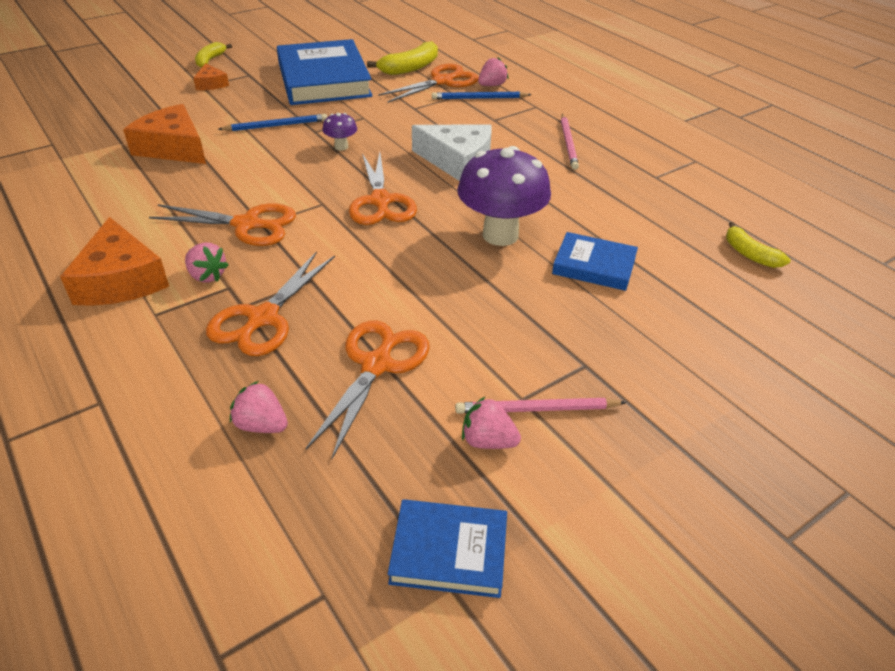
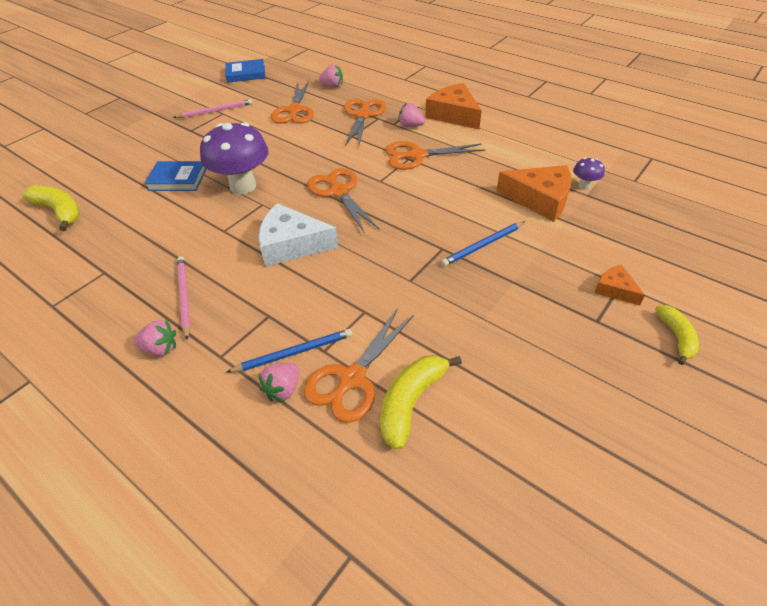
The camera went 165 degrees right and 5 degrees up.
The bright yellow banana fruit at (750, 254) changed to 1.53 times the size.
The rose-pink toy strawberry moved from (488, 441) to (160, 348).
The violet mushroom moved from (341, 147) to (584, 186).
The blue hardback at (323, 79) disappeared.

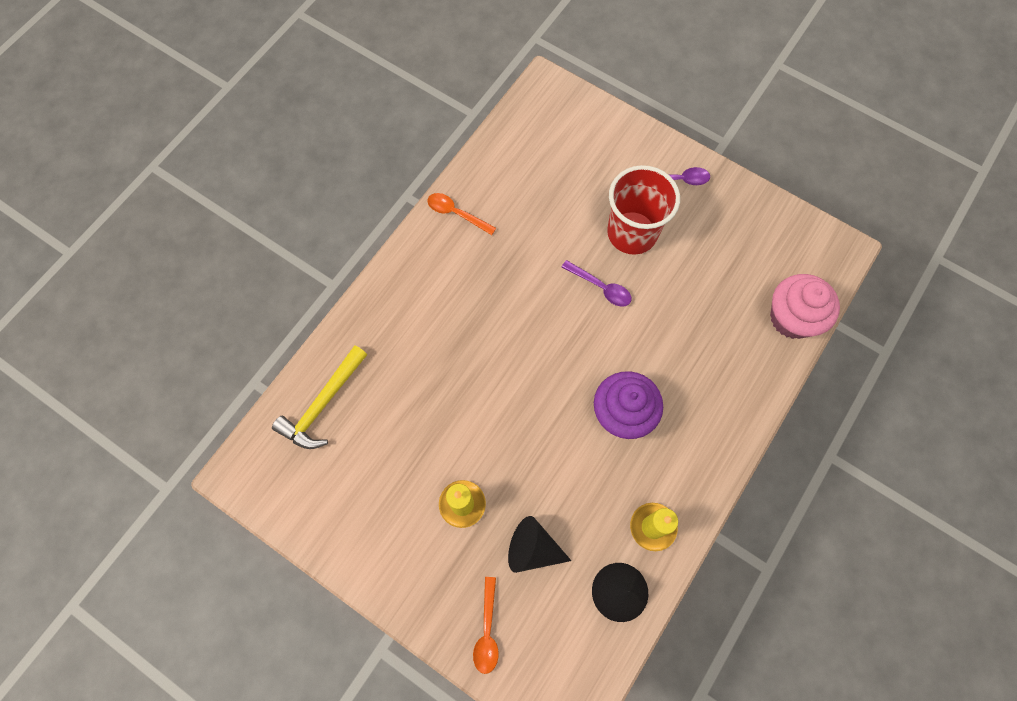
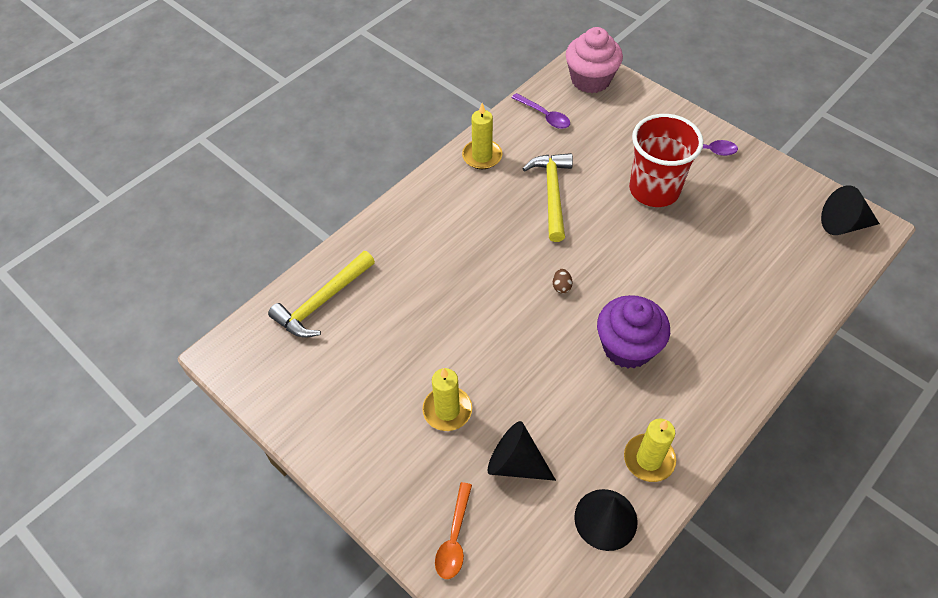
The camera went 10 degrees right and 15 degrees down.
The orange spoon at (456, 213) was replaced by the bright yellow pillar candle at (482, 156).
The violet spoon moved from (601, 287) to (544, 116).
The bright yellow hammer at (552, 194) appeared.
The russet egg at (561, 286) appeared.
The rose-pink fairy cake moved from (792, 318) to (590, 80).
The ebony cone shape at (843, 224) appeared.

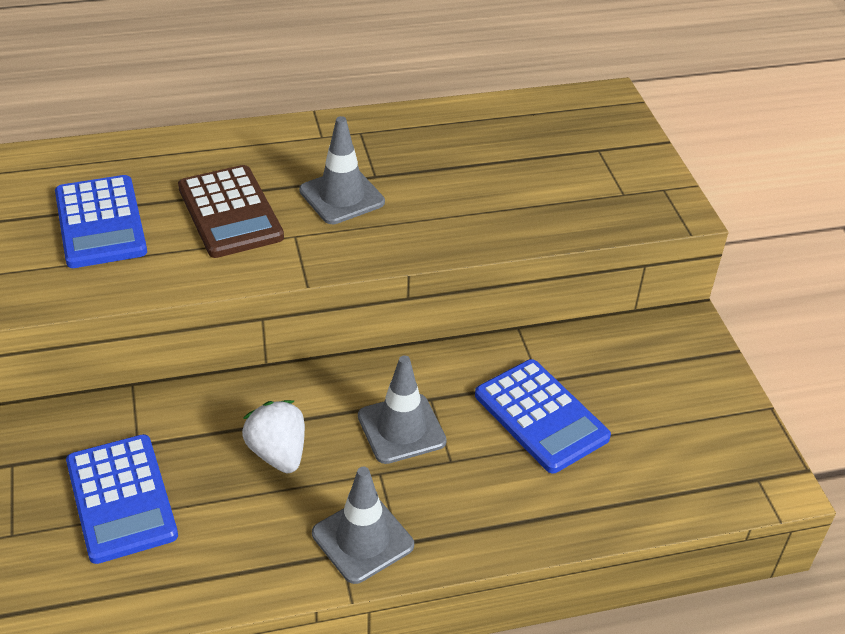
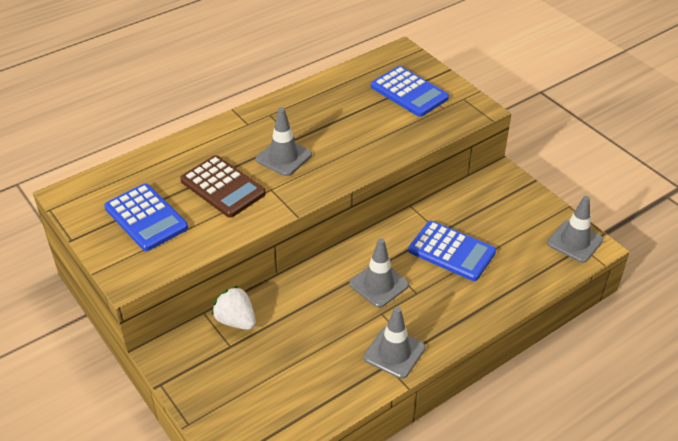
The camera went 20 degrees left and 0 degrees up.
The snow-white toy strawberry moved from (278, 453) to (236, 321).
The blue calculator moved from (121, 498) to (409, 92).
The gray traffic cone at (574, 241) appeared.

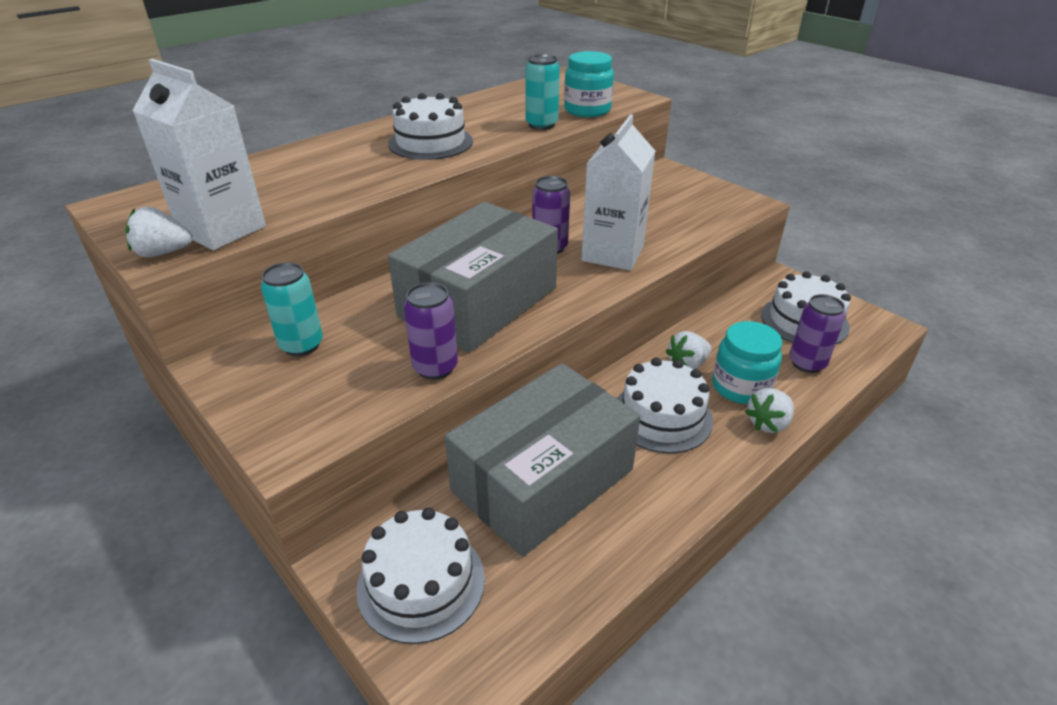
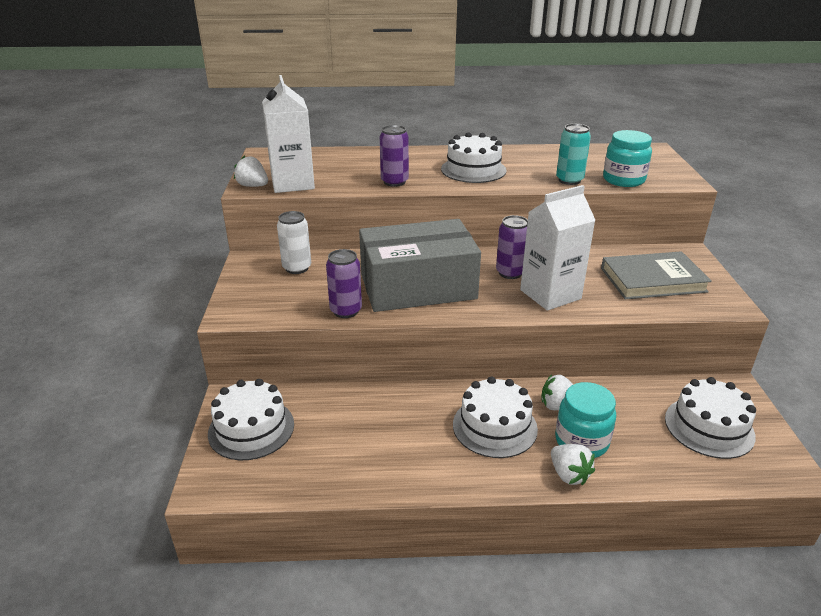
The camera went 40 degrees right and 5 degrees down.
The turquoise can at (301, 345) became the snow-white can at (297, 268).
The violet can moved from (807, 363) to (394, 182).
The snow-white toy strawberry at (768, 423) turned 120 degrees counterclockwise.
The gray hardback at (653, 280) appeared.
The gray parcel at (542, 480) disappeared.

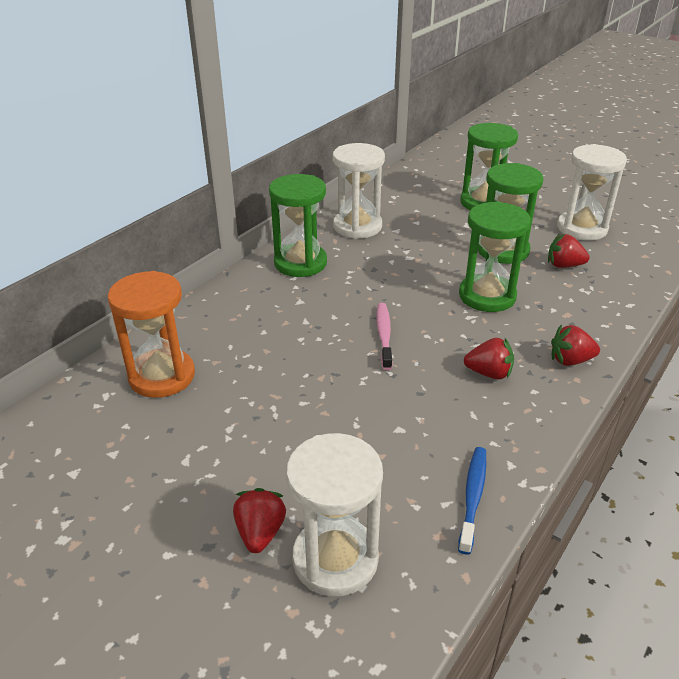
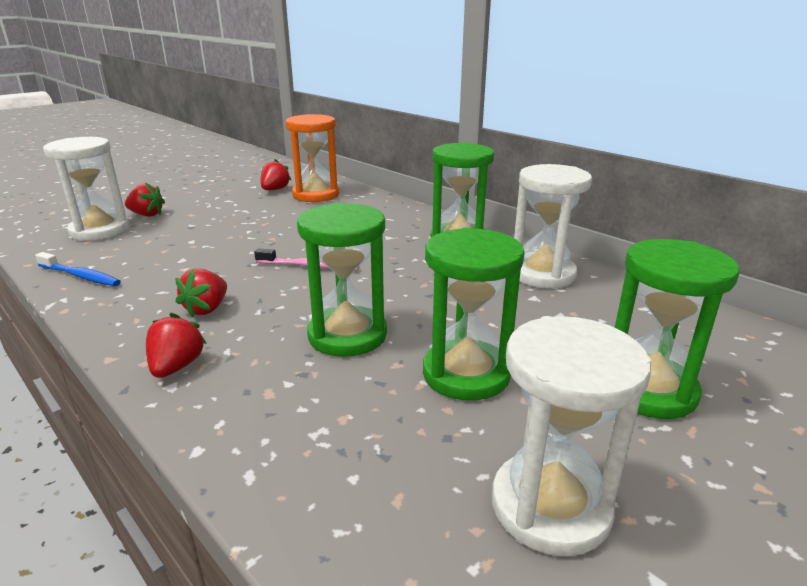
The camera went 100 degrees right and 10 degrees down.
The red toy strawberry moved from (564, 265) to (275, 190).

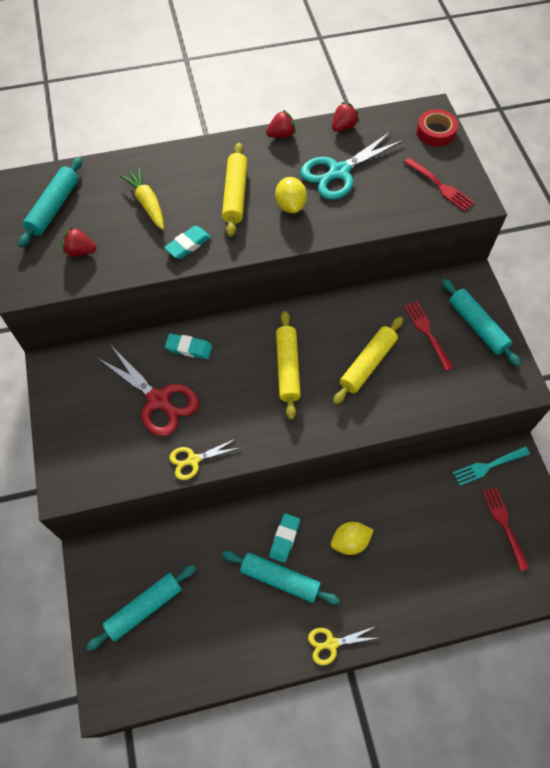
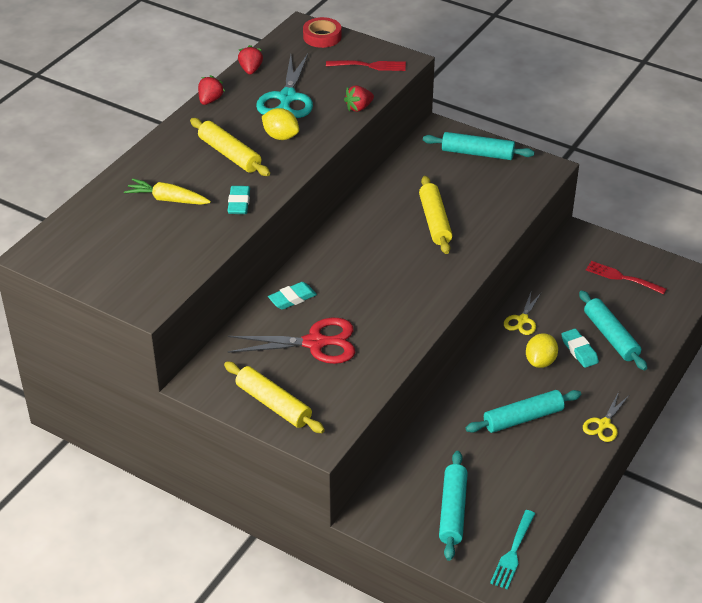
The camera went 45 degrees left and 20 degrees down.
The bright yellow rolling pin moved from (288, 368) to (273, 404).
The red toy strawberry moved from (80, 251) to (359, 108).
The turquoise table fork moved from (488, 466) to (513, 552).
The bright yellow pair of scissors moved from (193, 460) to (522, 320).
The turquoise eraser moved from (284, 538) to (579, 351).
The turquoise rolling pin moved from (54, 207) to (611, 336).
The red table fork at (427, 333) disappeared.

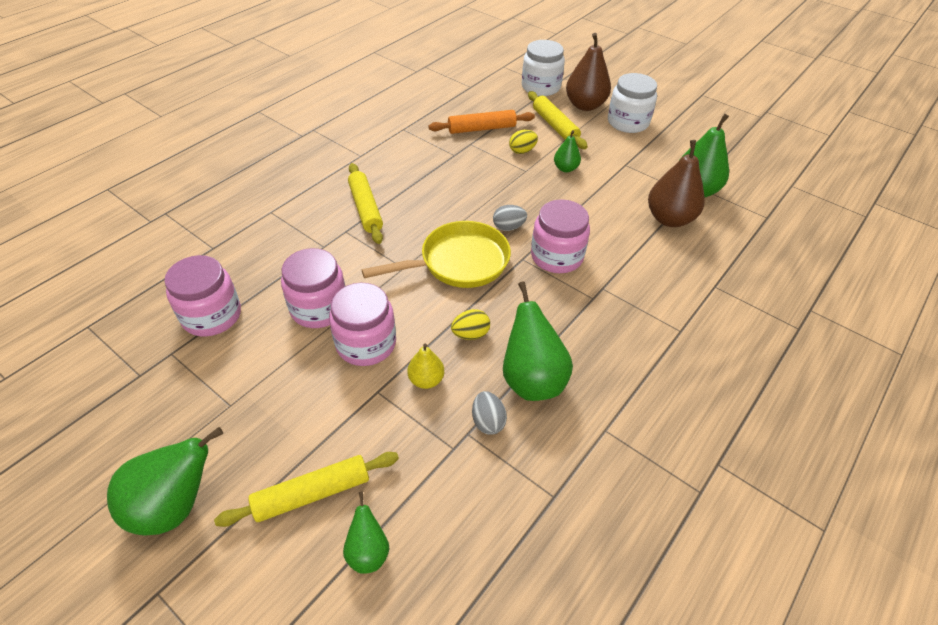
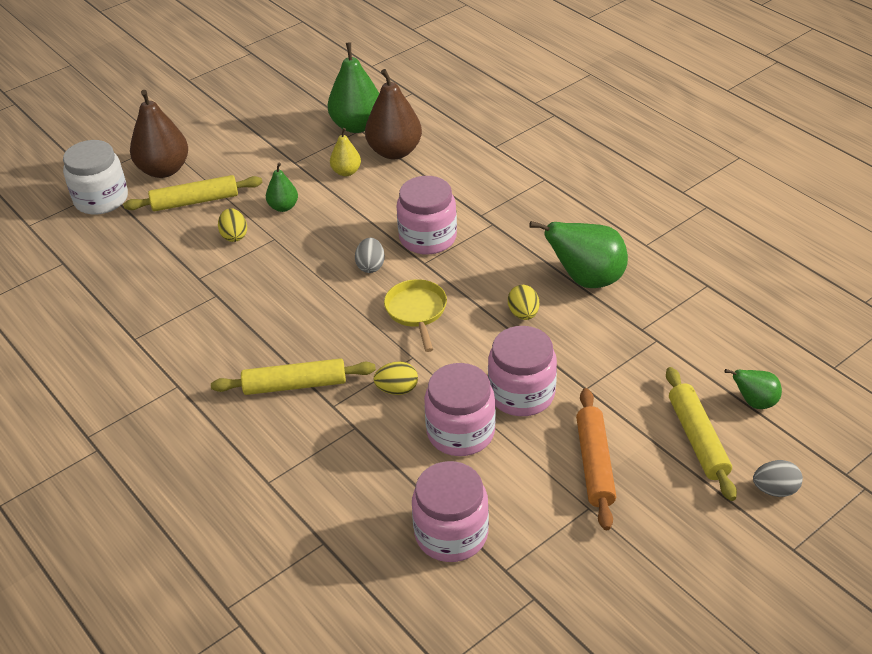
The camera went 75 degrees left and 5 degrees down.
The bright yellow toy pear moved from (426, 380) to (346, 172).
The bright yellow egg at (397, 389) appeared.
The bright yellow skillet at (458, 262) changed to 0.63 times the size.
The orange rolling pin moved from (481, 128) to (594, 464).
The gray egg moved from (488, 421) to (775, 490).
The leaf-green toy pear at (175, 505) disappeared.
The snow-white preserve jar at (628, 122) disappeared.

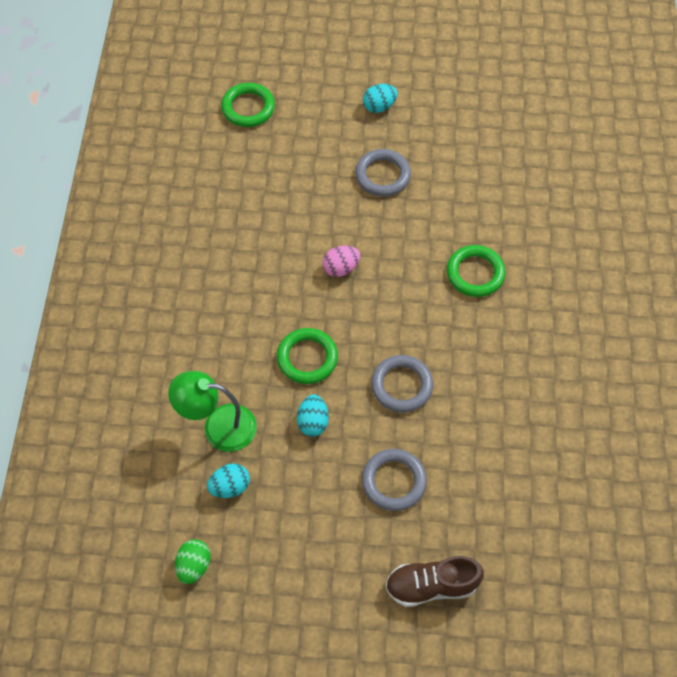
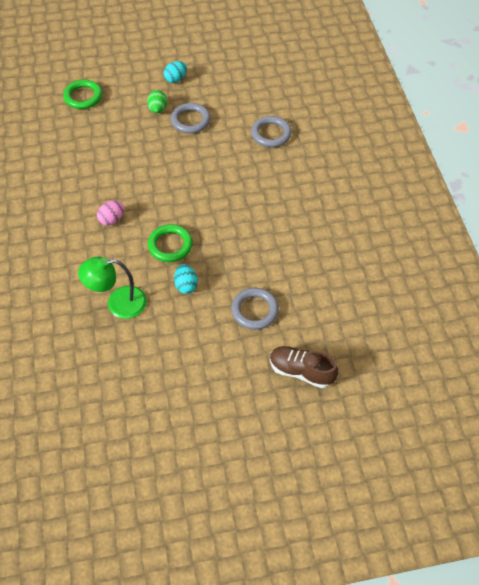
The camera went 15 degrees left and 5 degrees down.
The rose-pink egg moved from (341, 268) to (112, 219).
The leaf-green egg moved from (194, 565) to (158, 109).
The gray hoop moved from (401, 385) to (271, 134).
The russet shoe at (431, 585) turned 45 degrees clockwise.
The turquoise egg at (230, 486) disappeared.
The leaf-green hoop at (475, 273) disappeared.

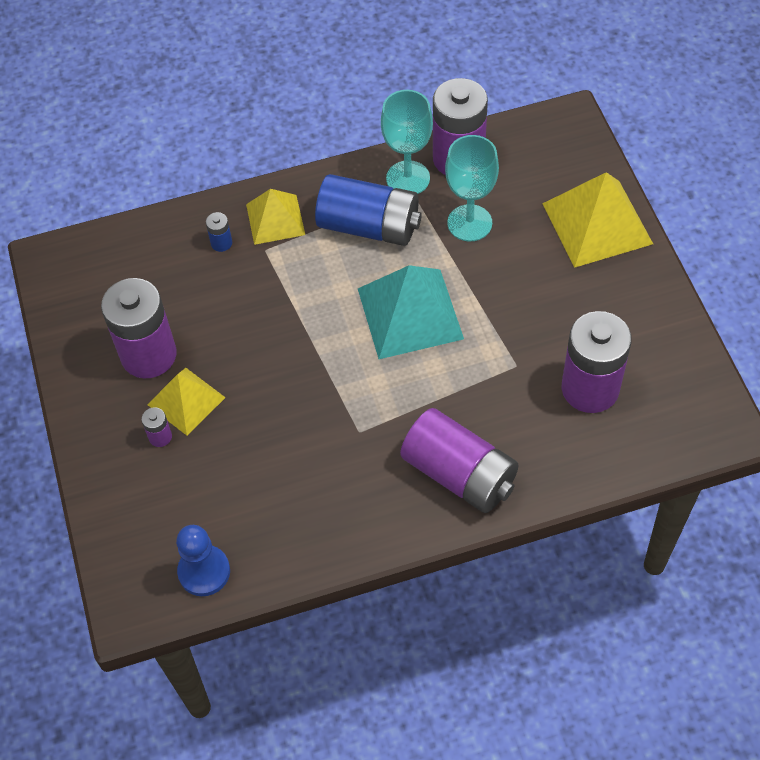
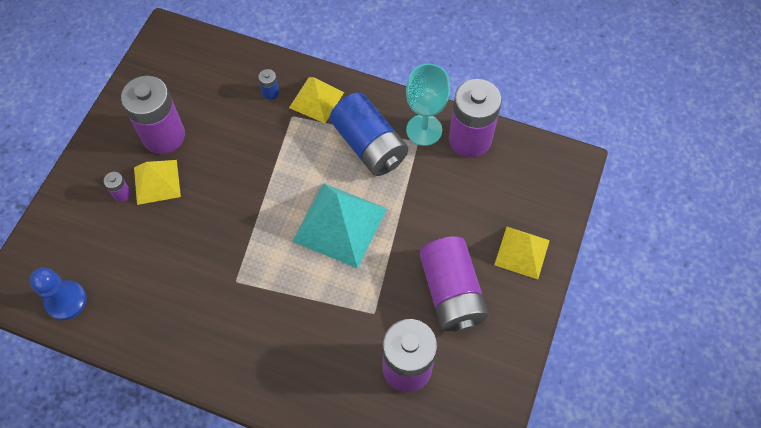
The camera went 35 degrees right and 5 degrees up.
The violet battery moved from (459, 474) to (451, 293).
The bright yellow pyramid shape at (597, 223) changed to 0.62 times the size.
The turquoise wine glass at (469, 223) disappeared.

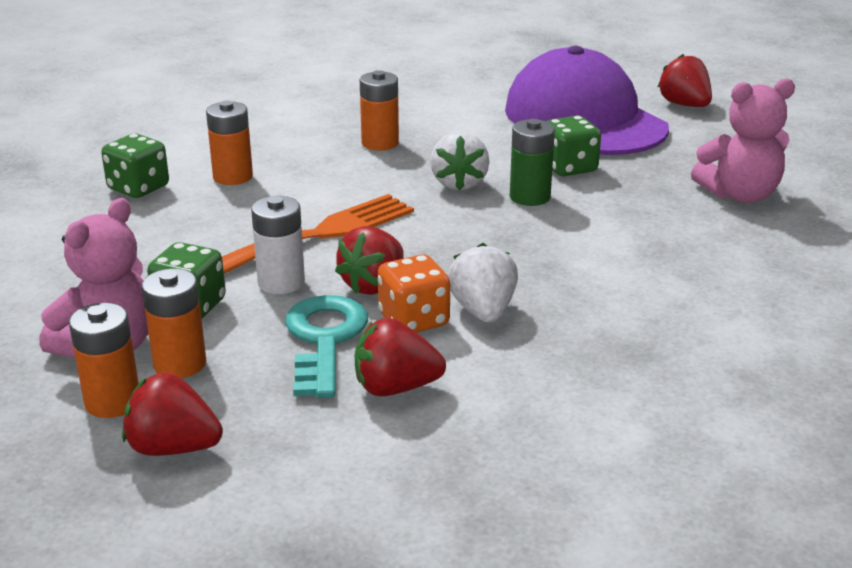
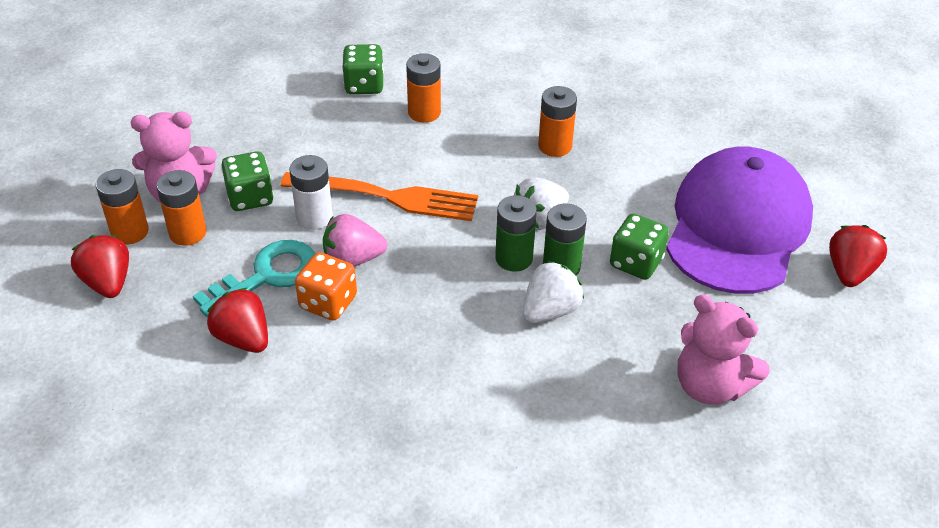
The camera went 50 degrees right and 15 degrees up.
The red toy strawberry at (373, 285) became the rose-pink toy strawberry at (353, 259).
The leaf-green battery at (514, 258) appeared.
The snow-white toy strawberry moved from (483, 311) to (550, 310).

